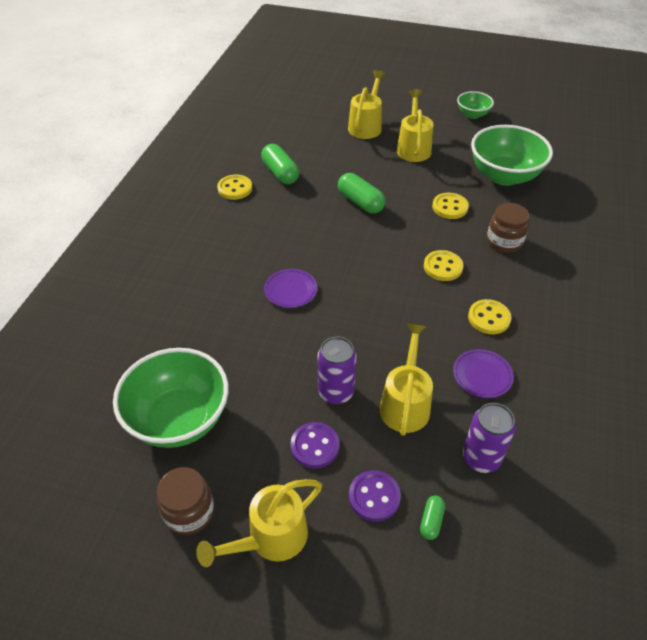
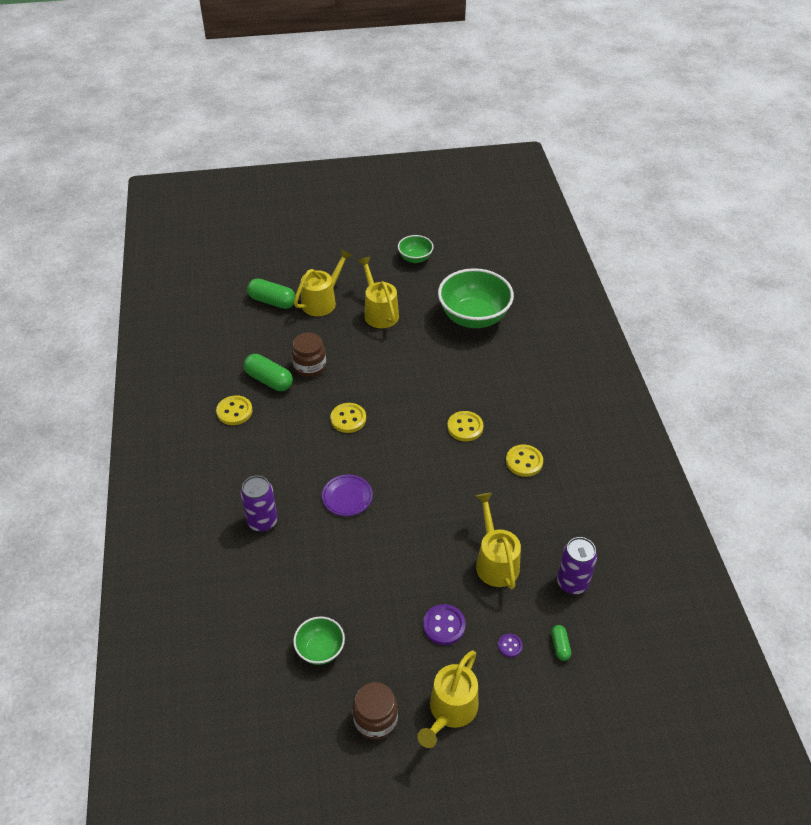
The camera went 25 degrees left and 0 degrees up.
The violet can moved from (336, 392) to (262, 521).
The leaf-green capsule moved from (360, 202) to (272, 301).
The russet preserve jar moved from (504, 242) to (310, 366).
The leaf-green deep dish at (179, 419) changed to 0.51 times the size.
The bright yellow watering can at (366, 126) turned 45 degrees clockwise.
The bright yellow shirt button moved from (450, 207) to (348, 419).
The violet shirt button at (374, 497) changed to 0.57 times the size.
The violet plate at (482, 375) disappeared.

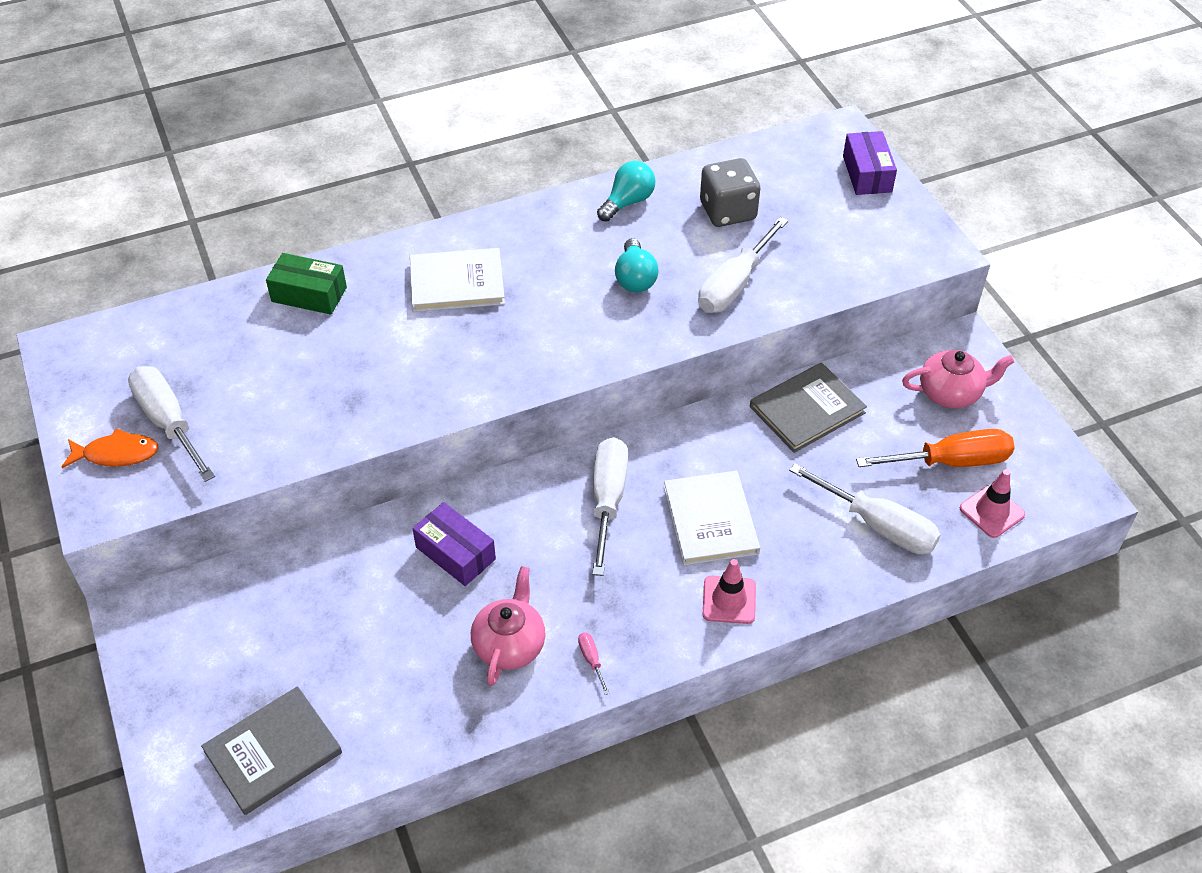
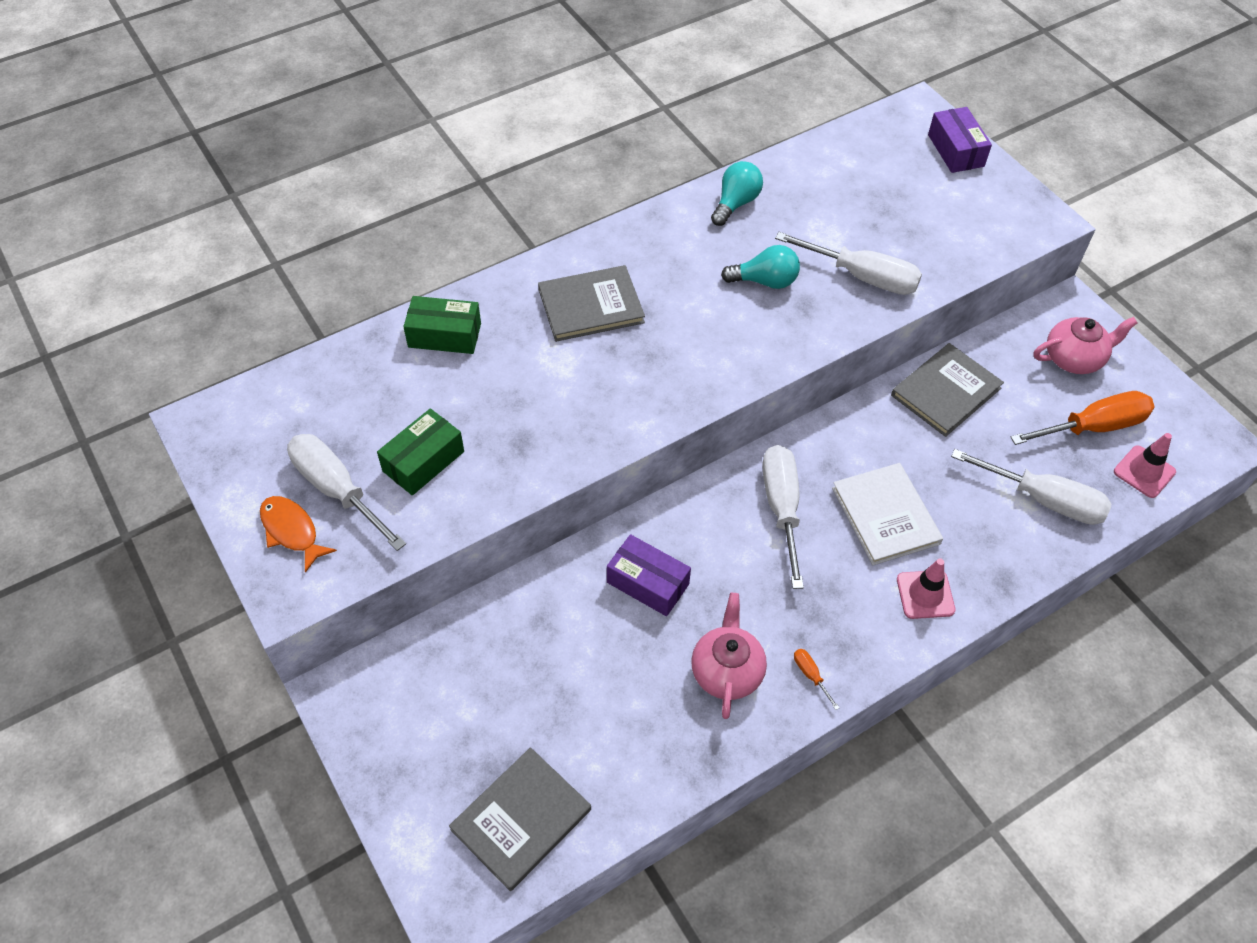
The camera went 10 degrees left and 5 degrees up.
The orange fish at (117, 454) turned 120 degrees counterclockwise.
The leaf-green parcel at (423, 461) appeared.
The snow-white hardback at (457, 283) became the gray hardback at (591, 306).
The turquoise light bulb at (635, 278) turned 75 degrees counterclockwise.
The snow-white screwdriver at (734, 284) turned 90 degrees counterclockwise.
The rose-pink screwdriver at (591, 660) became the orange screwdriver at (810, 675).
The gray game die at (728, 211) disappeared.

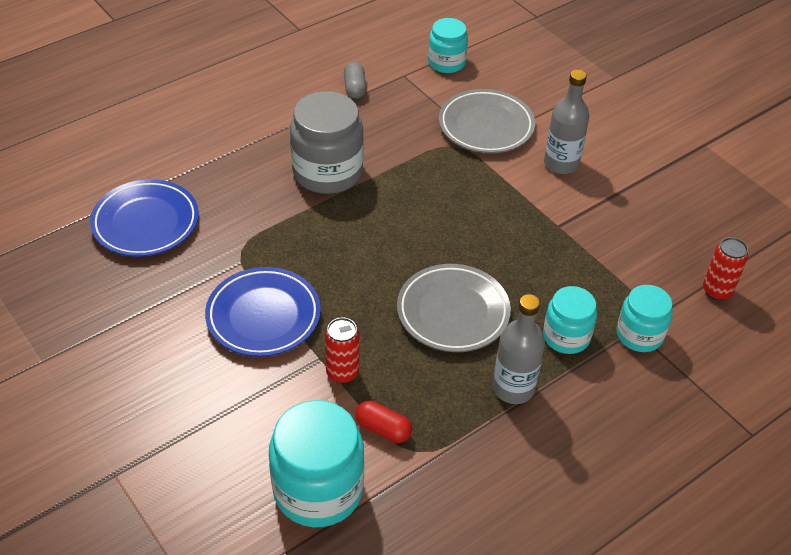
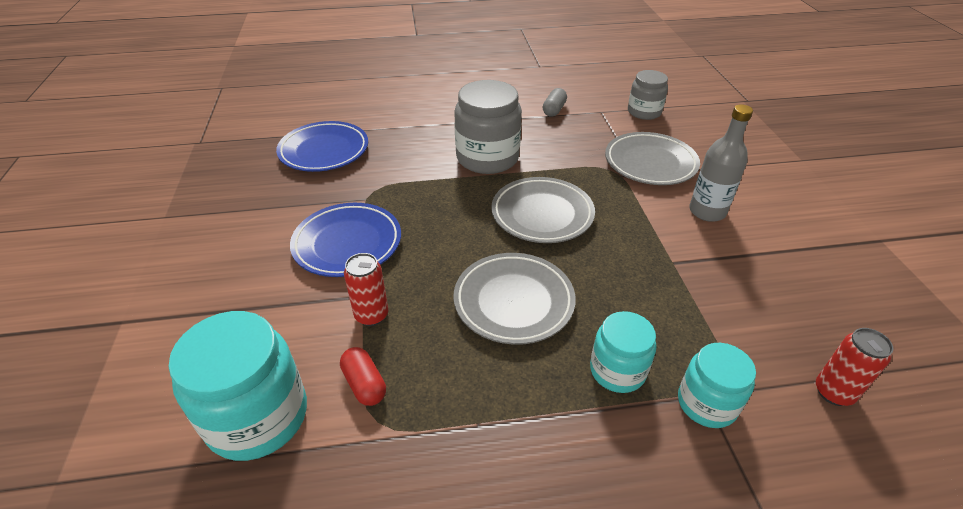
The camera went 30 degrees right and 5 degrees down.
The gray plate at (542, 214) appeared.
The turquoise preserve jar at (446, 63) became the gray preserve jar at (644, 112).
The gray flask at (513, 388) disappeared.

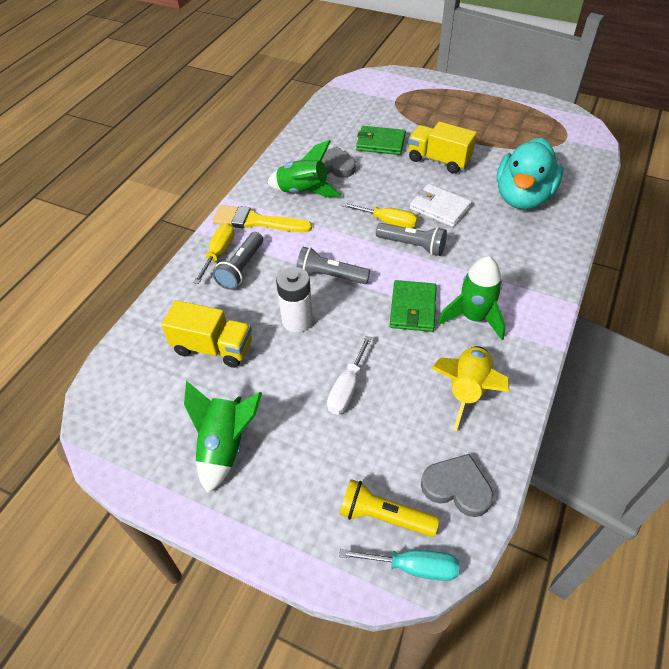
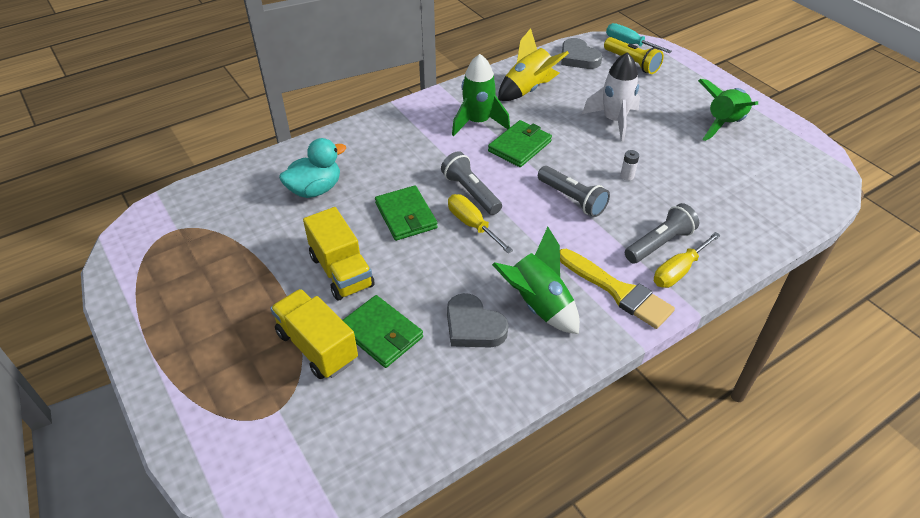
The camera went 150 degrees left and 5 degrees down.
The bright yellow truck moved from (213, 347) to (317, 346).
The turquoise toy duck at (522, 197) changed to 0.64 times the size.
The snow-white card wallet at (439, 208) became the leaf-green card wallet at (406, 216).
The snow-white screwdriver at (347, 388) was replaced by the snow-white rocket at (614, 121).
The snow-white battery at (297, 321) changed to 0.46 times the size.

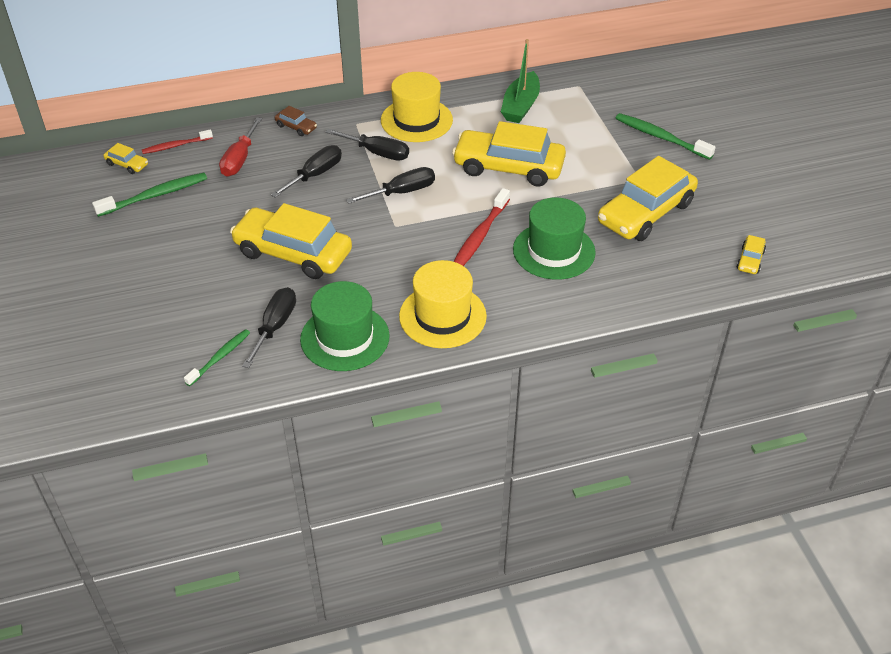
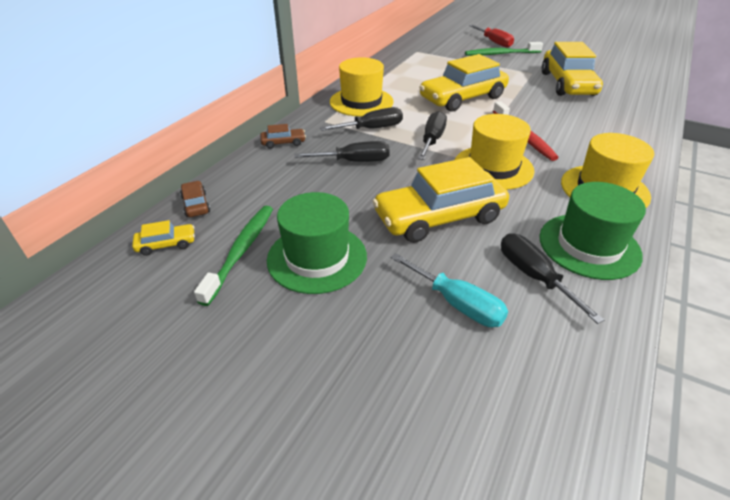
The camera went 45 degrees left and 5 degrees down.
The red toothbrush at (176, 146) was replaced by the russet toy car at (196, 204).
The leaf-green top hat moved from (554, 251) to (317, 258).
The ebony screwdriver at (315, 175) turned 90 degrees clockwise.
The turquoise screwdriver at (457, 304) appeared.
The bright yellow top hat at (493, 167) appeared.
The red screwdriver moved from (239, 159) to (494, 42).
The leaf-green toothbrush at (220, 357) disappeared.
The leaf-green sailboat at (520, 106) disappeared.
The bright yellow toy car at (750, 260) disappeared.

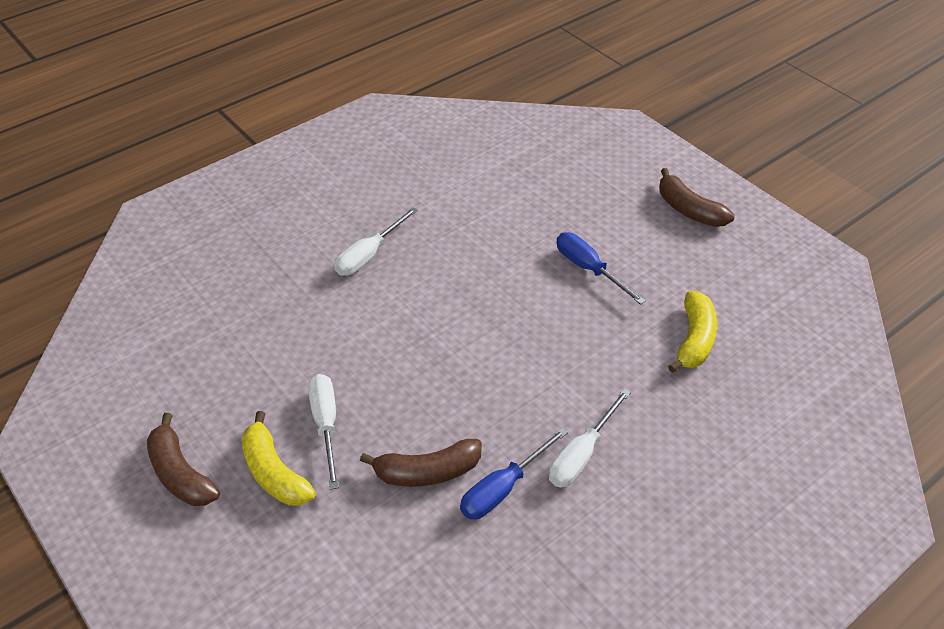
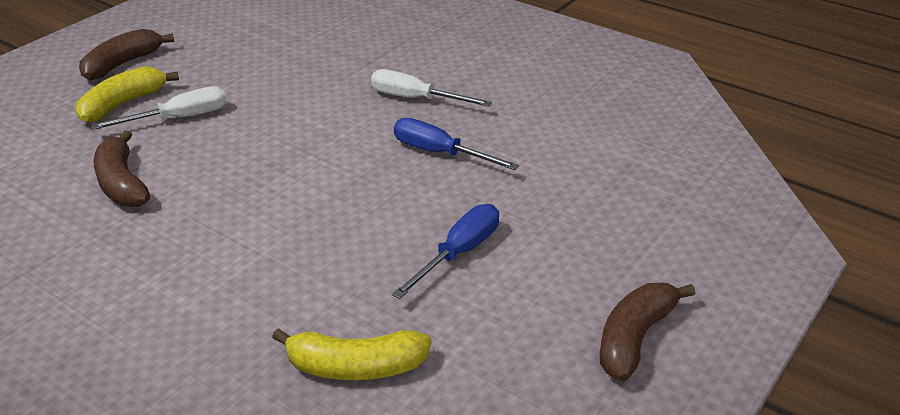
The camera went 75 degrees right and 10 degrees down.
The blue screwdriver moved from (503, 488) to (440, 153).
The snow-white screwdriver at (581, 454) disappeared.

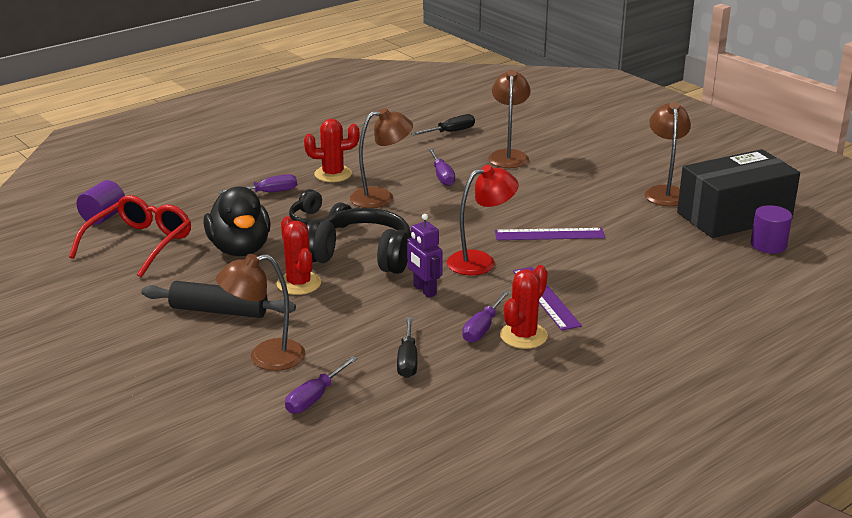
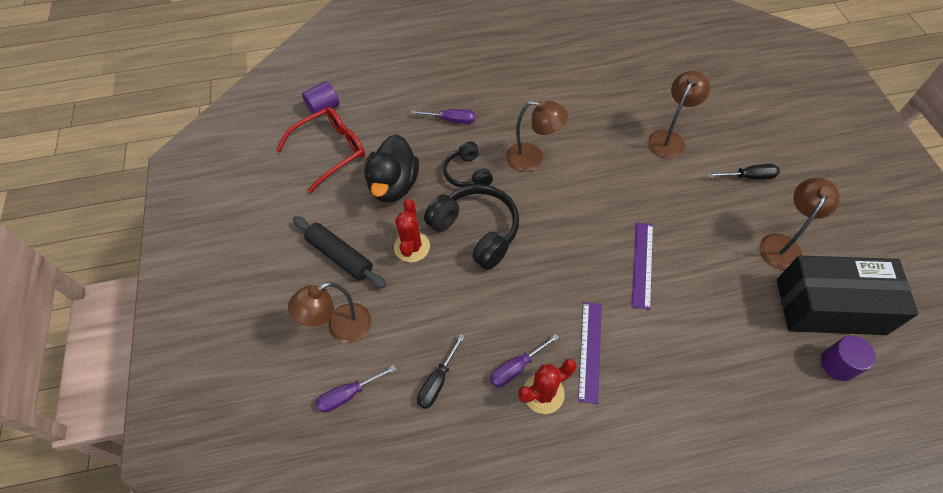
The camera went 30 degrees right and 30 degrees up.
The russet desk lamp at (265, 357) turned 45 degrees counterclockwise.
The violet measuring stick at (549, 234) turned 75 degrees clockwise.
The ebony screwdriver moved from (451, 132) to (749, 177).
The red cactus at (333, 174) disappeared.
The violet toy robot at (424, 290) disappeared.
The violet screwdriver at (442, 176) disappeared.
The red desk lamp at (480, 261) disappeared.

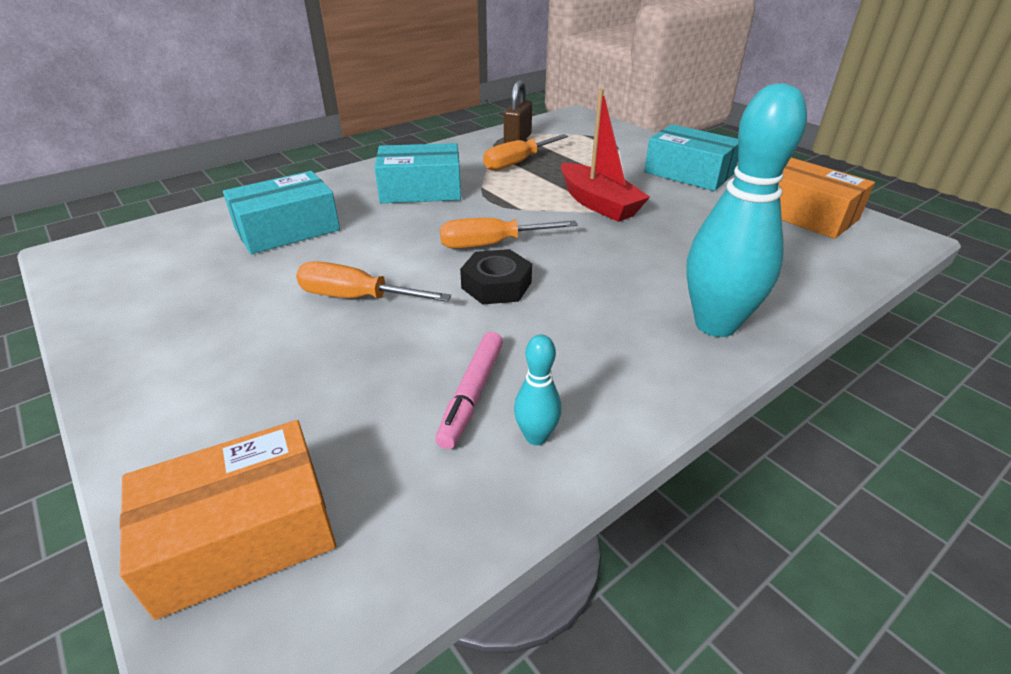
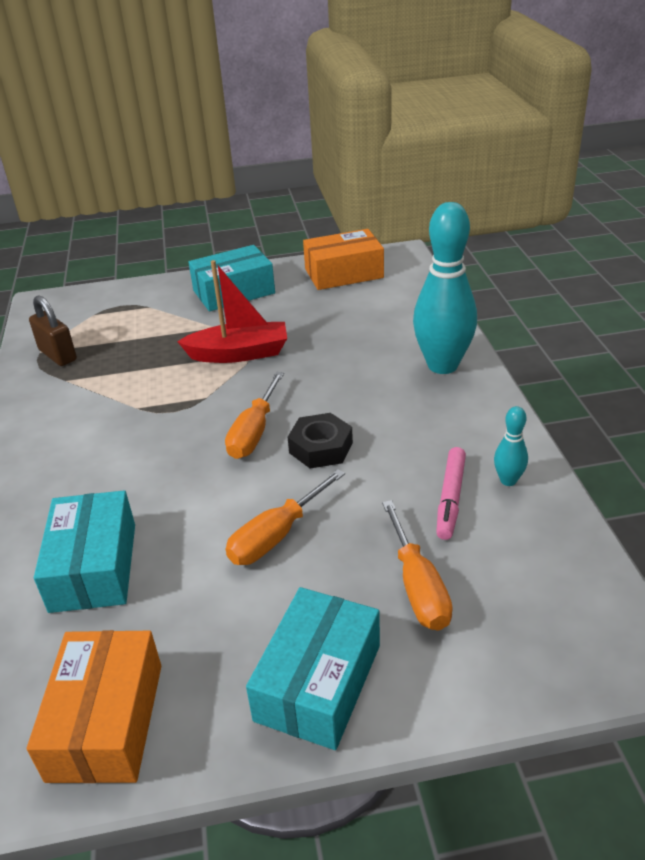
The camera went 60 degrees left and 0 degrees up.
The orange parcel moved from (242, 534) to (106, 721).
The turquoise parcel moved from (421, 190) to (318, 682).
The orange screwdriver moved from (517, 163) to (418, 586).
The rose-pink felt pen at (472, 394) turned 60 degrees clockwise.

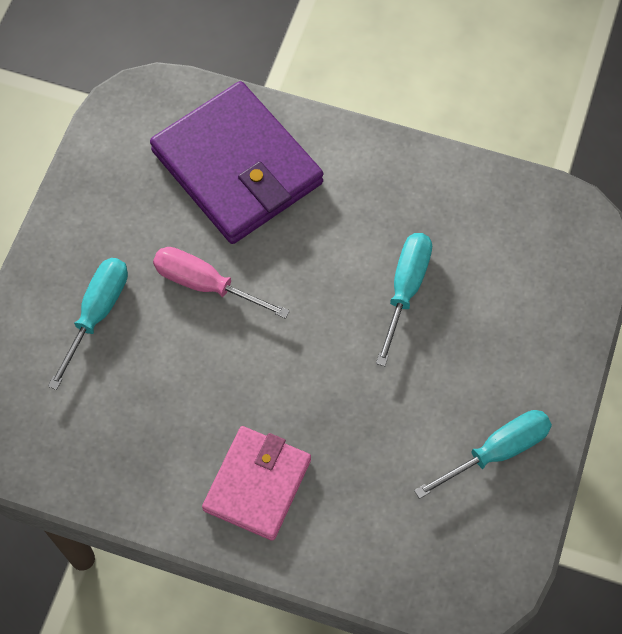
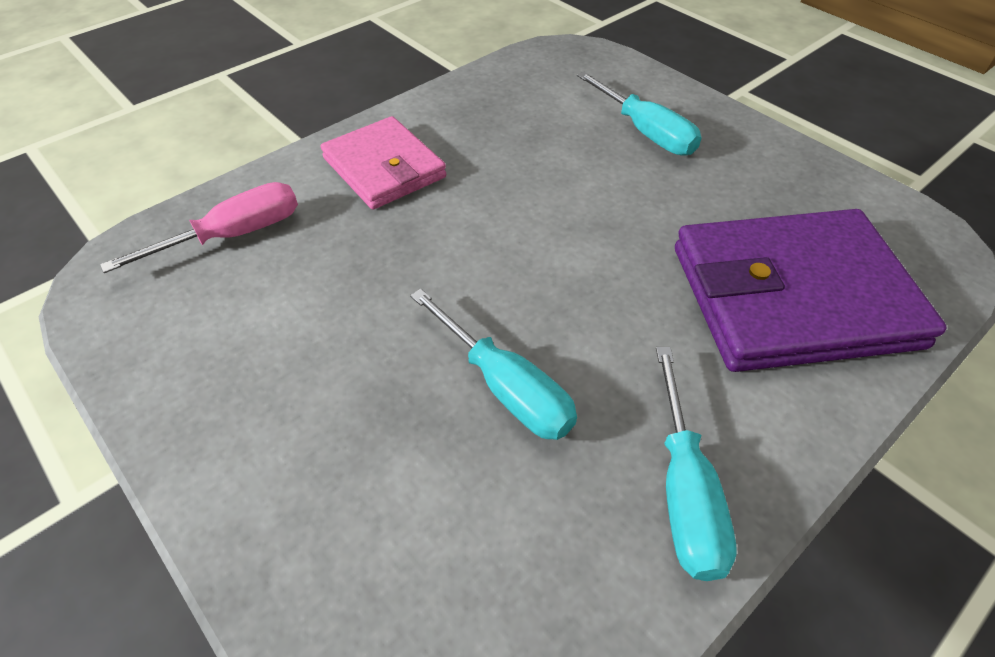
The camera went 120 degrees right and 15 degrees down.
The rose-pink screwdriver moved from (204, 284) to (235, 235).
The turquoise screwdriver moved from (498, 451) to (684, 492).

